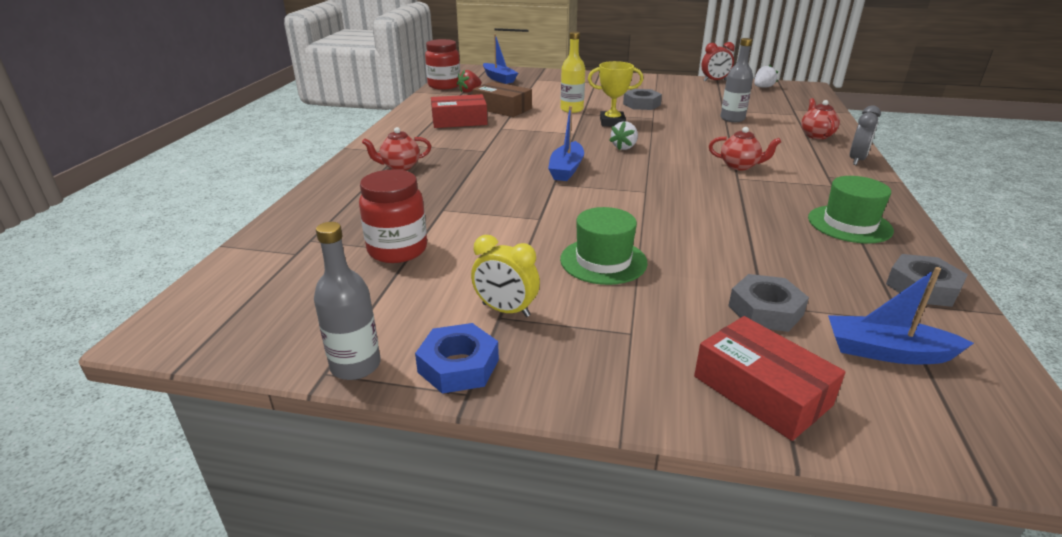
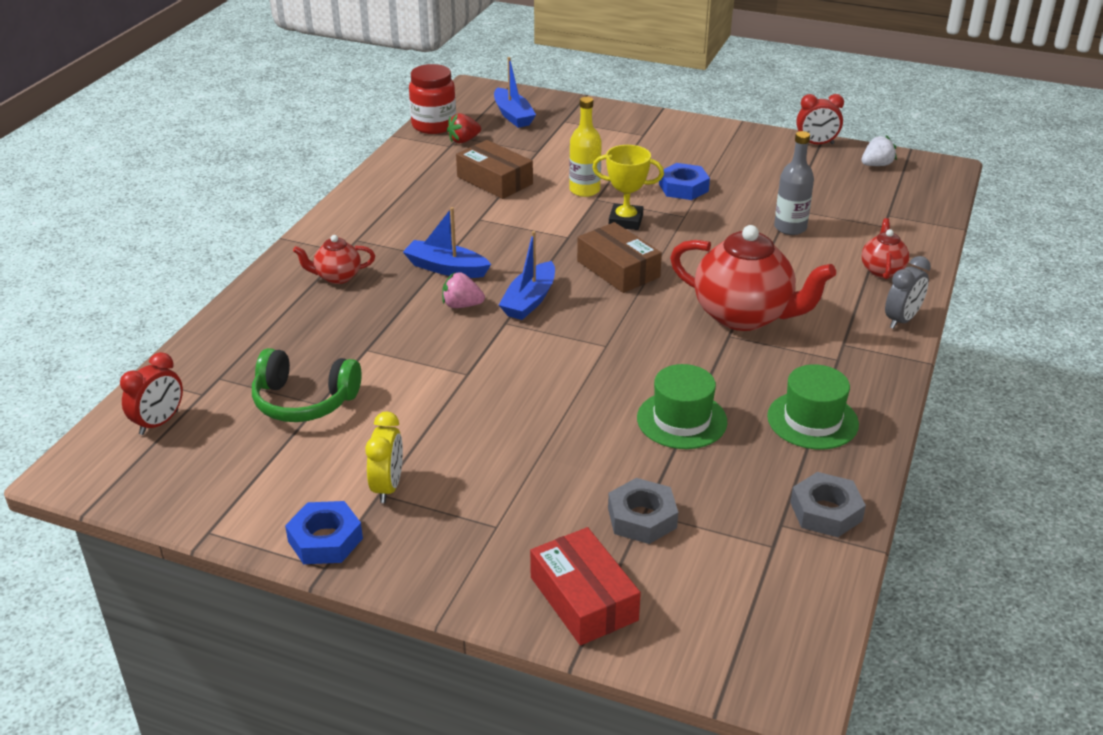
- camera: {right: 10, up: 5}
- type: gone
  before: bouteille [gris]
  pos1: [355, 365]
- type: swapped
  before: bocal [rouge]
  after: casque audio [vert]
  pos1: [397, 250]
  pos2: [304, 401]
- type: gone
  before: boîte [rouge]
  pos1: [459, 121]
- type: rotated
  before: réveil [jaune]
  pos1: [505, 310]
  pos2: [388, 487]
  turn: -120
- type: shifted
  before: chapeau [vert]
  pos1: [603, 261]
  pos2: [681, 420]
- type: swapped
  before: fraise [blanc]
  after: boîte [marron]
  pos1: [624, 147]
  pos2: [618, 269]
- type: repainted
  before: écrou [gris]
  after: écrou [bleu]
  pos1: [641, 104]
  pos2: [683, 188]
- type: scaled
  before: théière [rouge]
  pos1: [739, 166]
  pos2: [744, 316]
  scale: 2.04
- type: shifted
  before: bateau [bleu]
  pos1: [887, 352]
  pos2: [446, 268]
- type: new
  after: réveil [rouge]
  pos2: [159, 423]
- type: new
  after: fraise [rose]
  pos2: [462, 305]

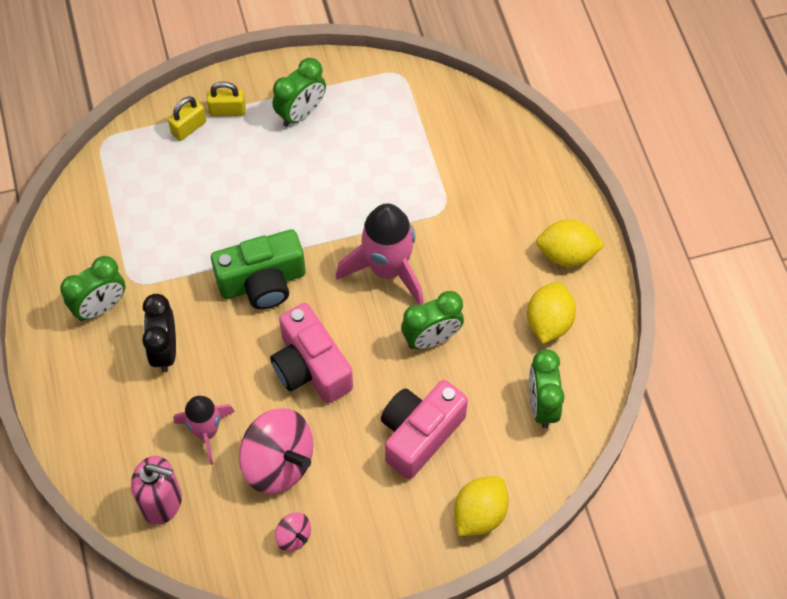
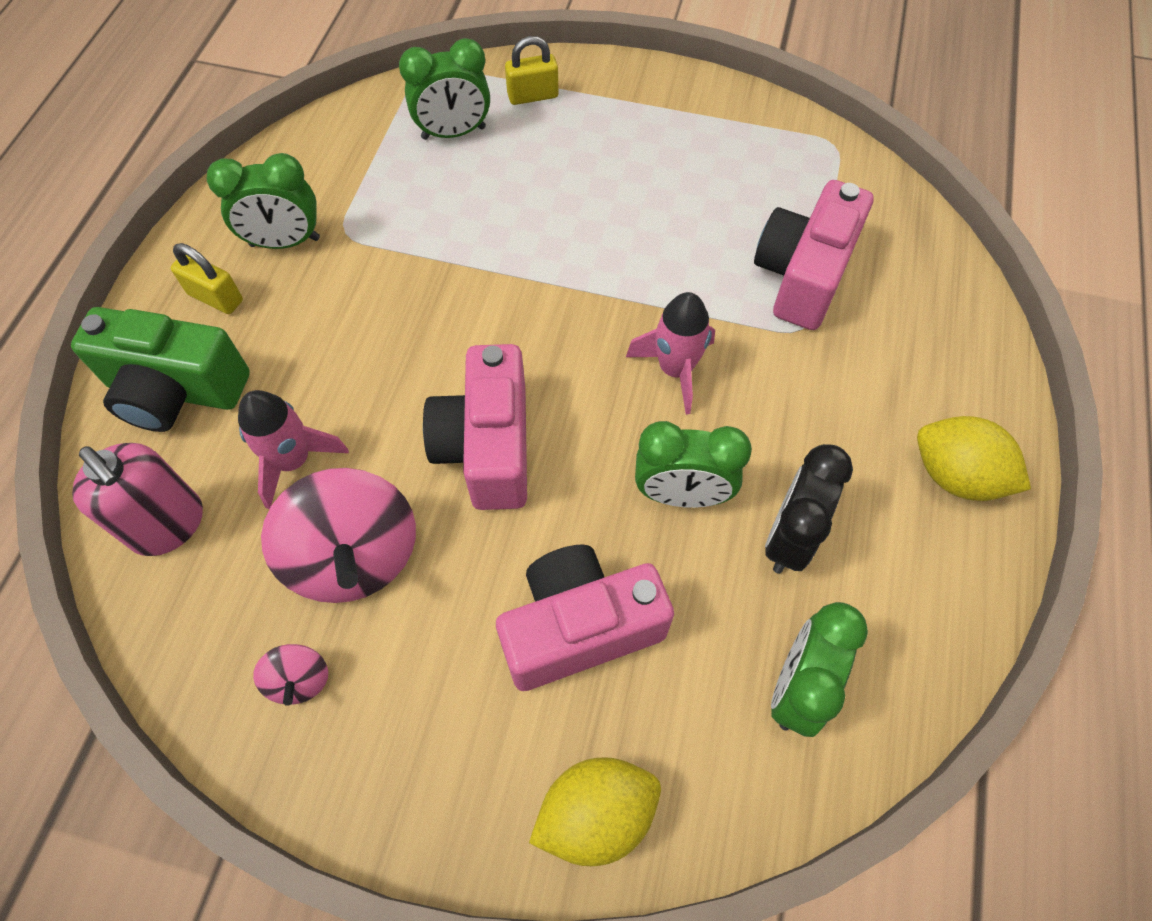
- camera: {right: 30, up: 0}
- type: shifted
  before: réveil [noir]
  pos1: [165, 350]
  pos2: [789, 538]
- type: shifted
  before: cadenas [jaune]
  pos1: [227, 110]
  pos2: [215, 297]
- type: shifted
  before: appareil photo [vert]
  pos1: [262, 282]
  pos2: [176, 390]
- type: shifted
  before: réveil [vert]
  pos1: [301, 113]
  pos2: [453, 133]
- type: scaled
  before: fusée [rose]
  pos1: [387, 269]
  pos2: [675, 370]
  scale: 0.64
- type: gone
  before: citron [jaune]
  pos1: [548, 322]
- type: new
  after: appareil photo [rose]
  pos2: [802, 275]

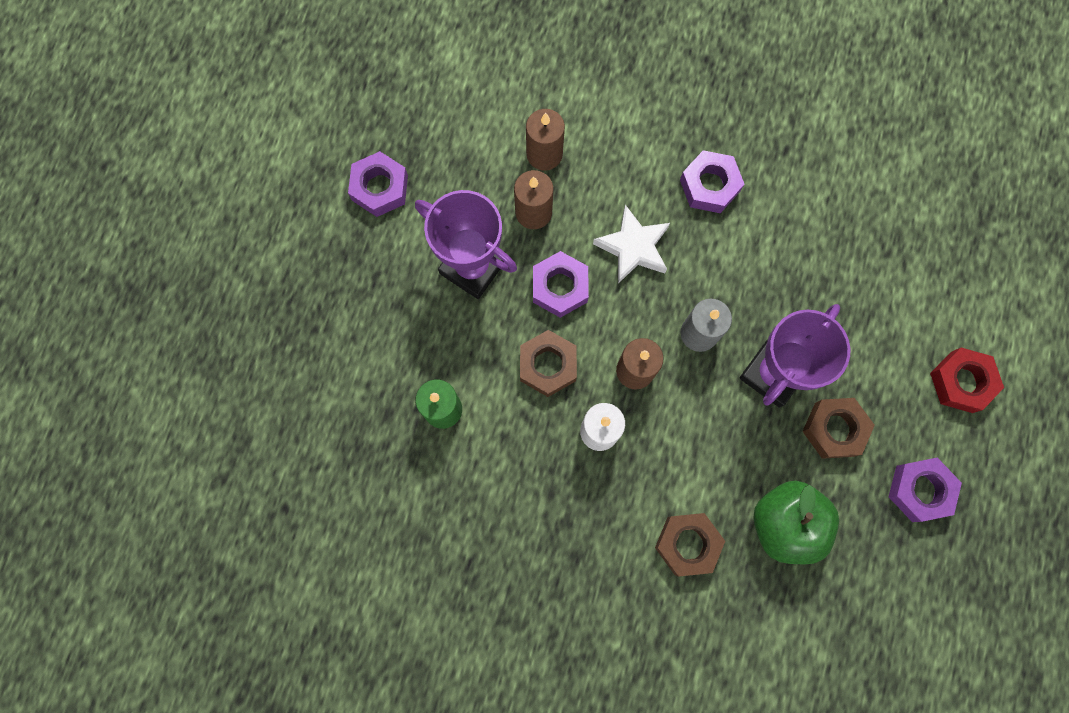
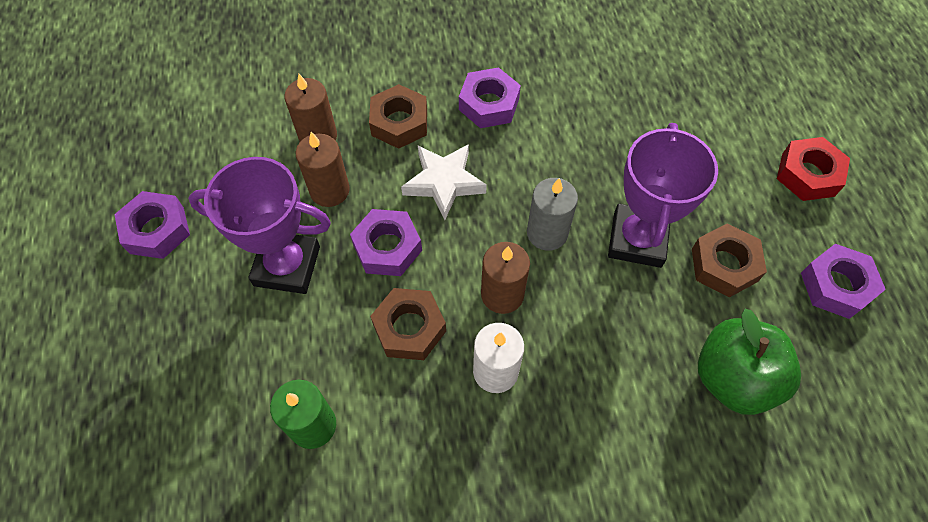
- camera: {right: -25, up: -15}
- type: shifted
  before: écrou [marron]
  pos1: [687, 544]
  pos2: [399, 122]

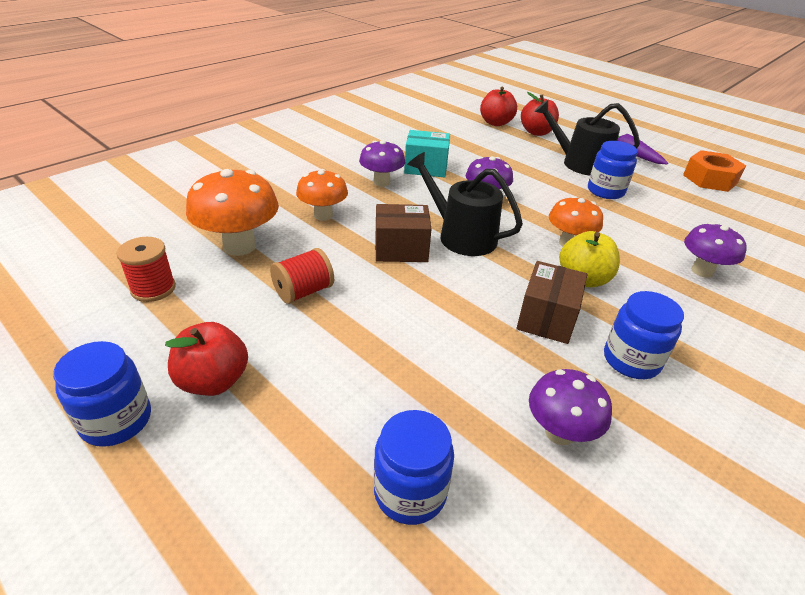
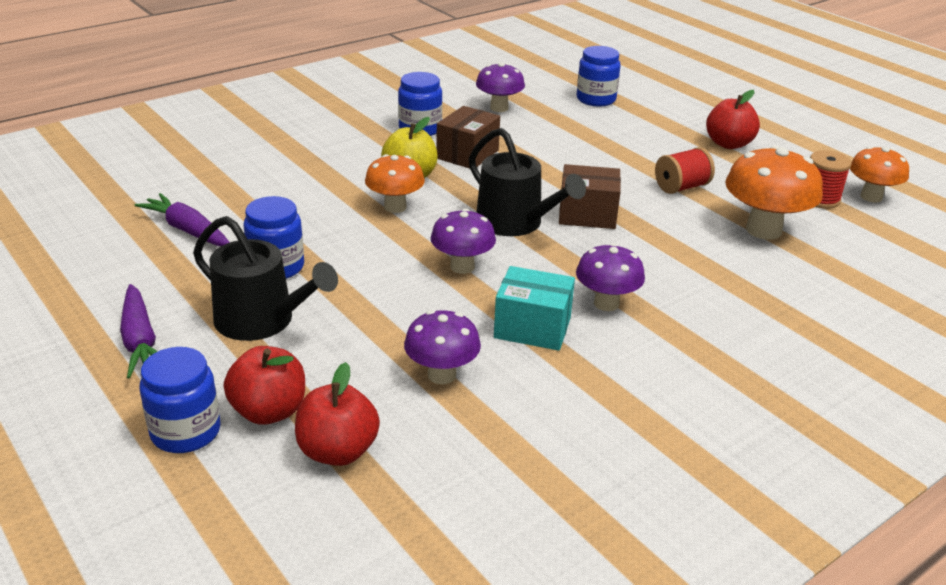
- camera: {right: -170, up: -5}
- type: shifted
  before: bocal [bleu]
  pos1: [116, 420]
  pos2: [186, 432]
- type: shifted
  before: champignon [orange]
  pos1: [323, 215]
  pos2: [871, 197]
- type: gone
  before: écrou [orange]
  pos1: [709, 179]
- type: shifted
  before: champignon [violet]
  pos1: [702, 271]
  pos2: [441, 375]
- type: new
  after: carotte [violet]
  pos2: [187, 230]

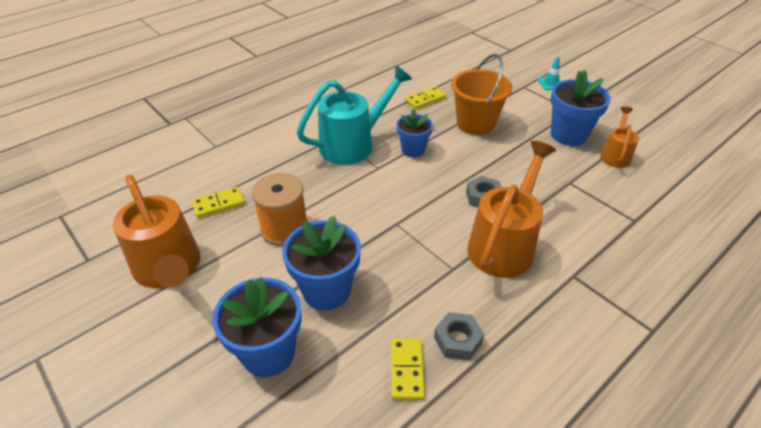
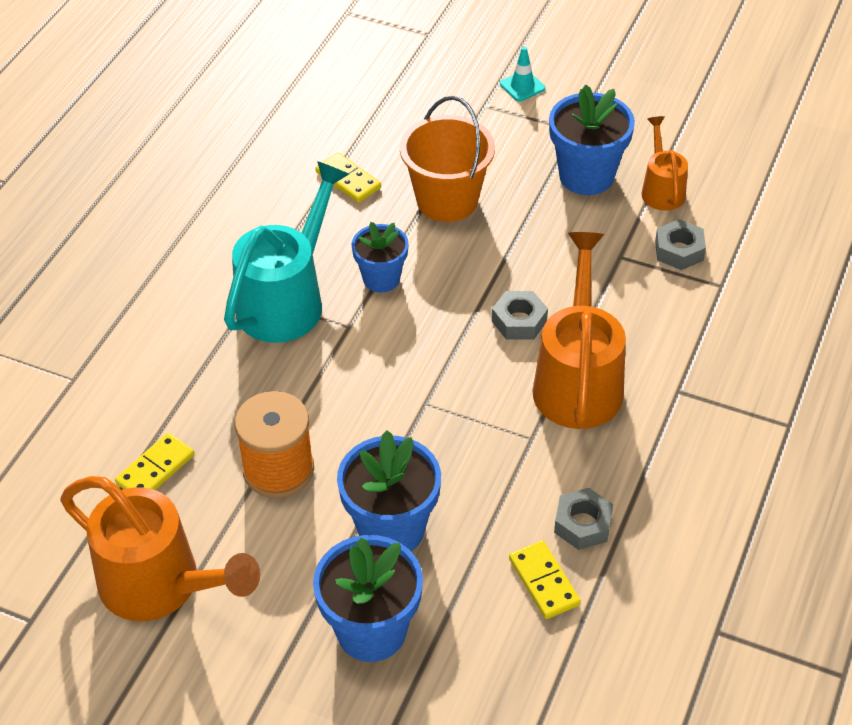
- camera: {right: -25, up: 5}
- type: rotated
  before: domino [jaune]
  pos1: [425, 99]
  pos2: [348, 180]
  turn: -75
- type: new
  after: écrou [gris]
  pos2: [679, 251]

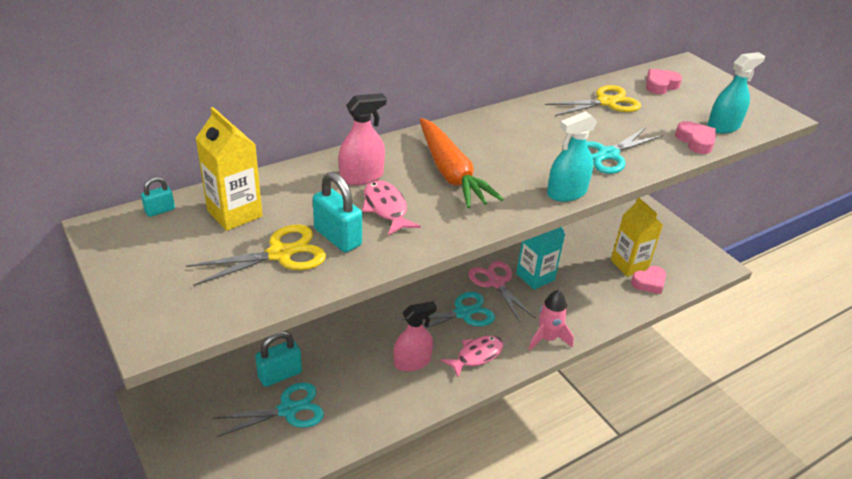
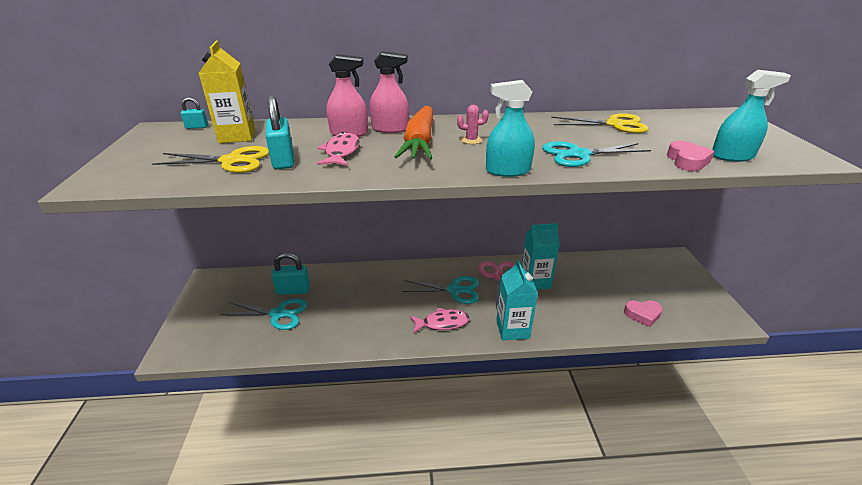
- camera: {right: 30, up: -5}
- type: shifted
  before: vaporisateur [rose]
  pos1: [412, 362]
  pos2: [390, 129]
- type: swapped
  before: fusée [rose]
  after: brique de lait [turquoise]
  pos1: [547, 338]
  pos2: [512, 329]
- type: gone
  before: brique de lait [jaune]
  pos1: [629, 265]
- type: gone
  before: cœur [rose]
  pos1: [660, 85]
- type: new
  after: cactus [rose]
  pos2: [471, 140]

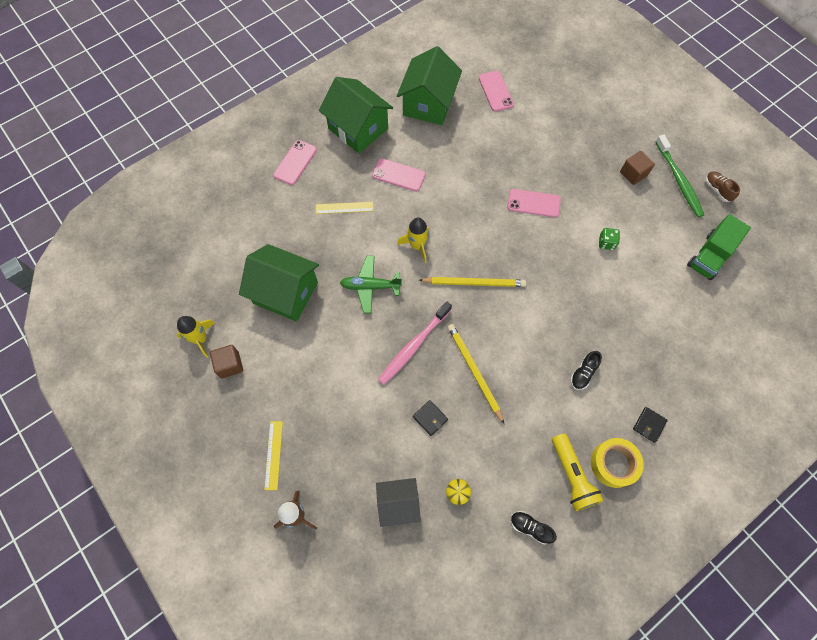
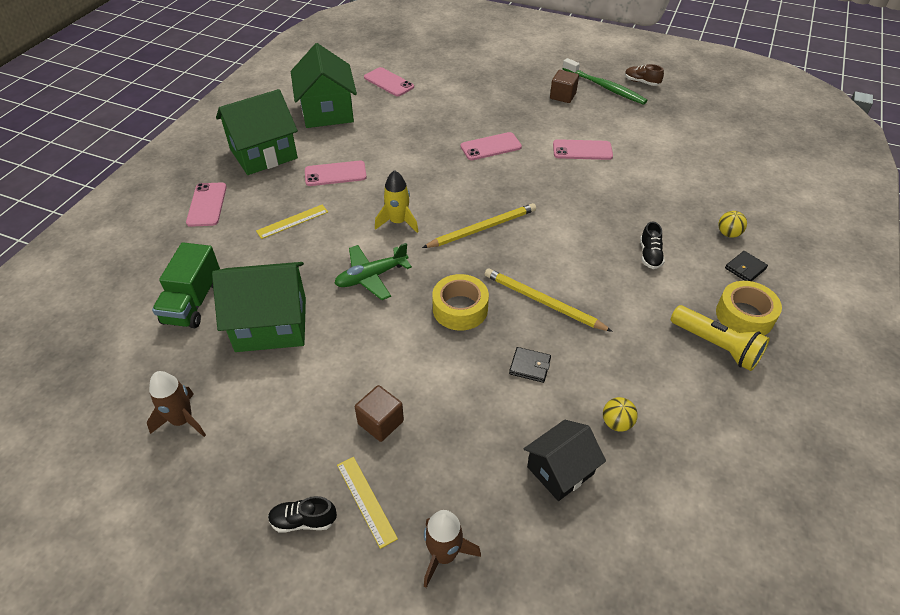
- camera: {right: -30, up: -20}
- type: repainted
  before: fusée [jaune]
  after: fusée [marron]
  pos1: [200, 339]
  pos2: [182, 420]
- type: shifted
  before: cube [marron]
  pos1: [230, 365]
  pos2: [380, 422]
- type: rotated
  before: maison [vert]
  pos1: [358, 129]
  pos2: [263, 153]
  turn: -45
- type: swapped
  before: brosse à dents [rose]
  after: ruban adhésif [jaune]
  pos1: [413, 346]
  pos2: [460, 309]
- type: shifted
  before: chaussure [noir]
  pos1: [530, 527]
  pos2: [303, 521]
- type: swapped
  before: dé [vert]
  after: téléphone [rose]
  pos1: [606, 243]
  pos2: [582, 150]
- type: rotated
  before: portefeuille [noir]
  pos1: [649, 425]
  pos2: [745, 268]
  turn: 45
- type: shifted
  before: camion [vert]
  pos1: [709, 256]
  pos2: [193, 302]
- type: new
  after: balle [jaune]
  pos2: [728, 234]

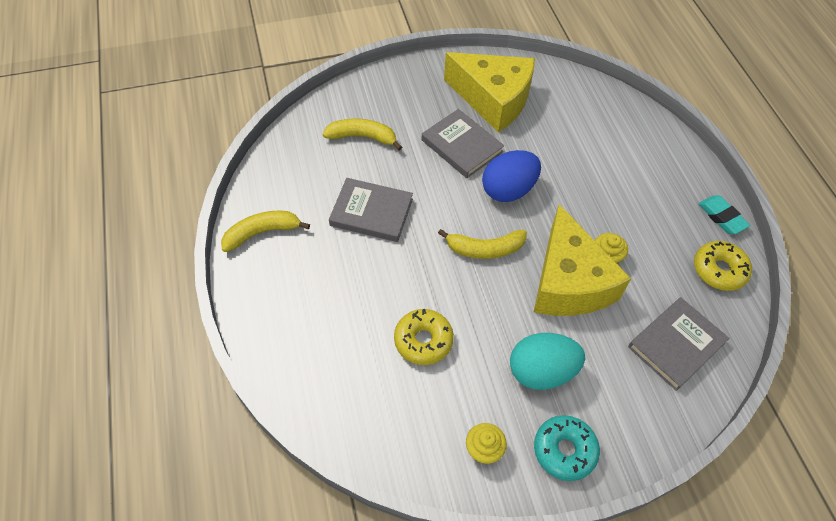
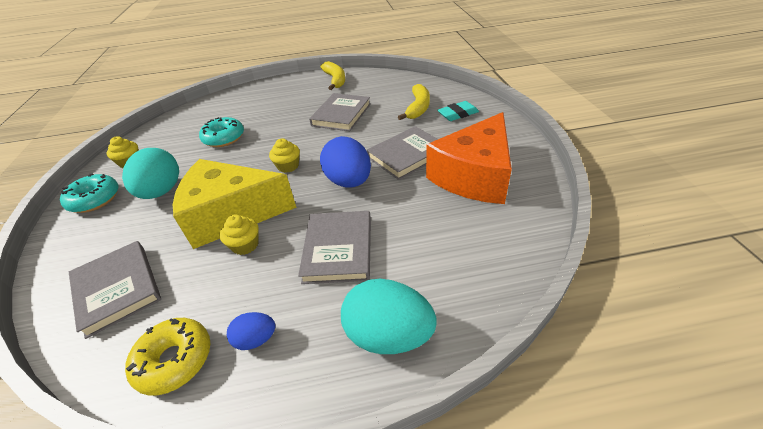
- camera: {right: 100, up: -15}
- type: repainted
  before: beignet [jaune]
  after: beignet [turquoise]
  pos1: [423, 341]
  pos2: [224, 138]
- type: swapped
  before: banane [jaune]
  after: muffin [jaune]
  pos1: [485, 249]
  pos2: [288, 166]
- type: repainted
  before: fromage [jaune]
  after: fromage [orange]
  pos1: [493, 100]
  pos2: [474, 176]
- type: shifted
  before: gomme [turquoise]
  pos1: [721, 217]
  pos2: [458, 114]
- type: new
  after: œuf [bleu]
  pos2: [256, 339]
- type: new
  after: livre [gris]
  pos2: [338, 249]
- type: new
  after: œuf [turquoise]
  pos2: [388, 335]

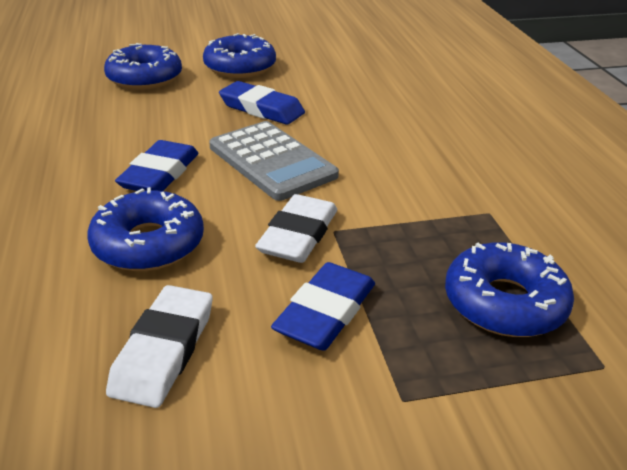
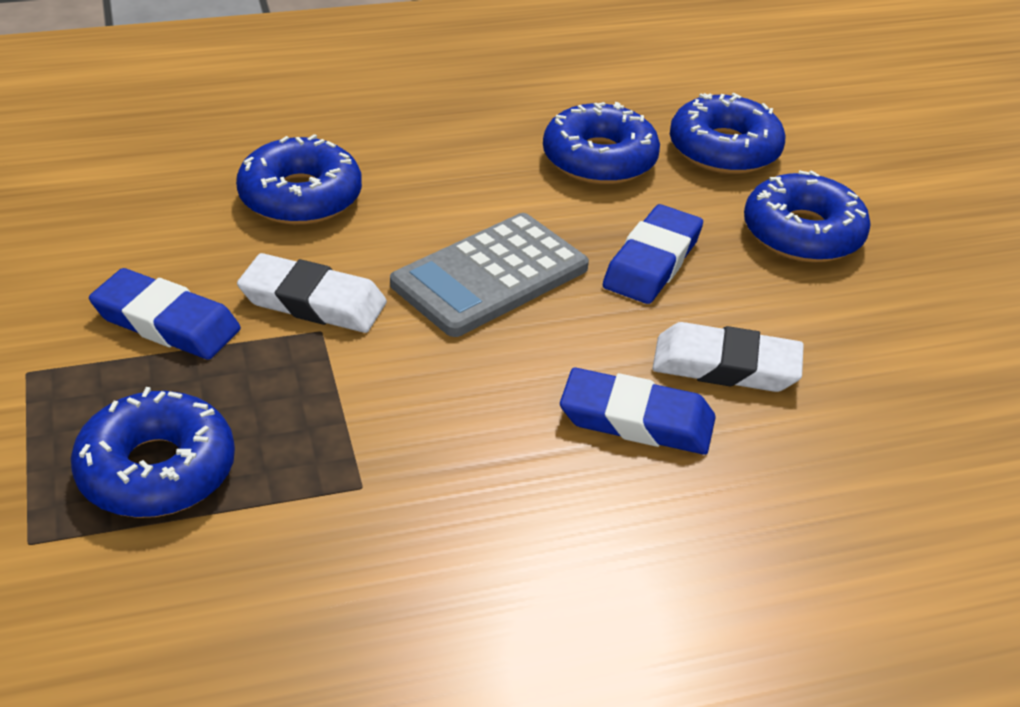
- camera: {right: 85, up: 5}
- type: shifted
  before: gomme [blanc]
  pos1: [164, 350]
  pos2: [726, 366]
- type: shifted
  before: gomme [bleu]
  pos1: [160, 173]
  pos2: [636, 419]
- type: new
  after: beignet [bleu]
  pos2: [599, 159]

